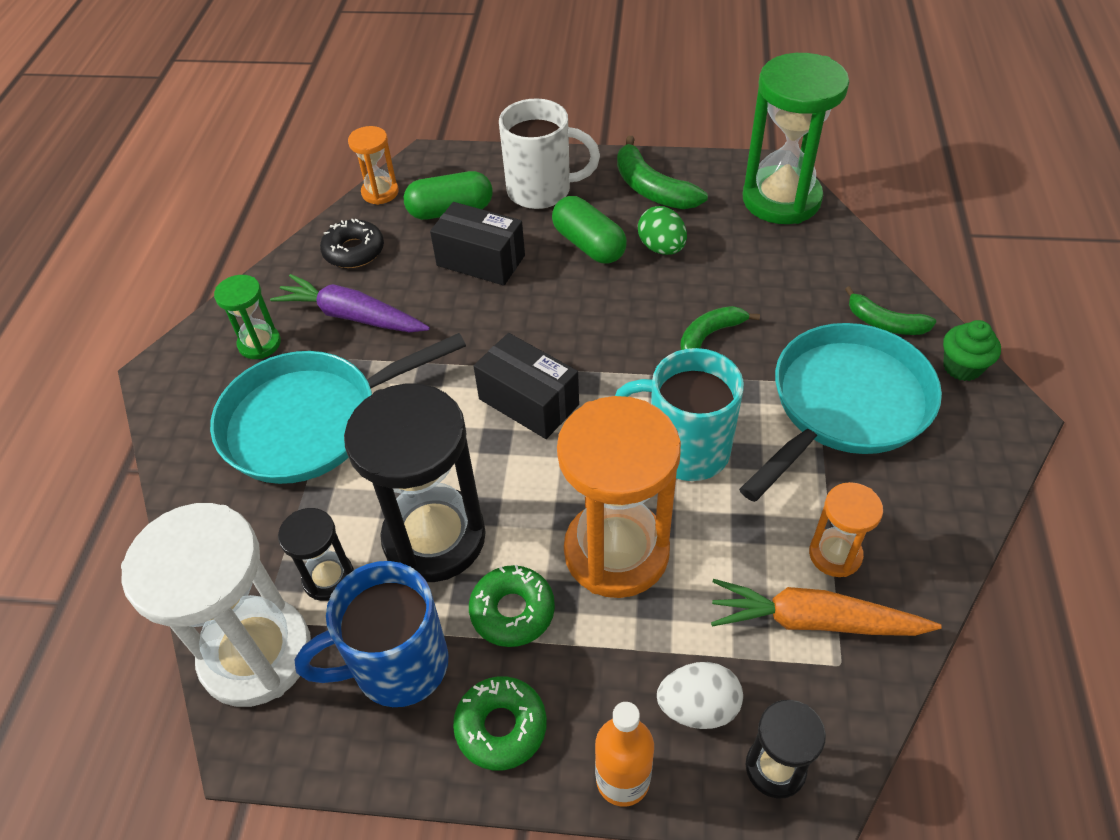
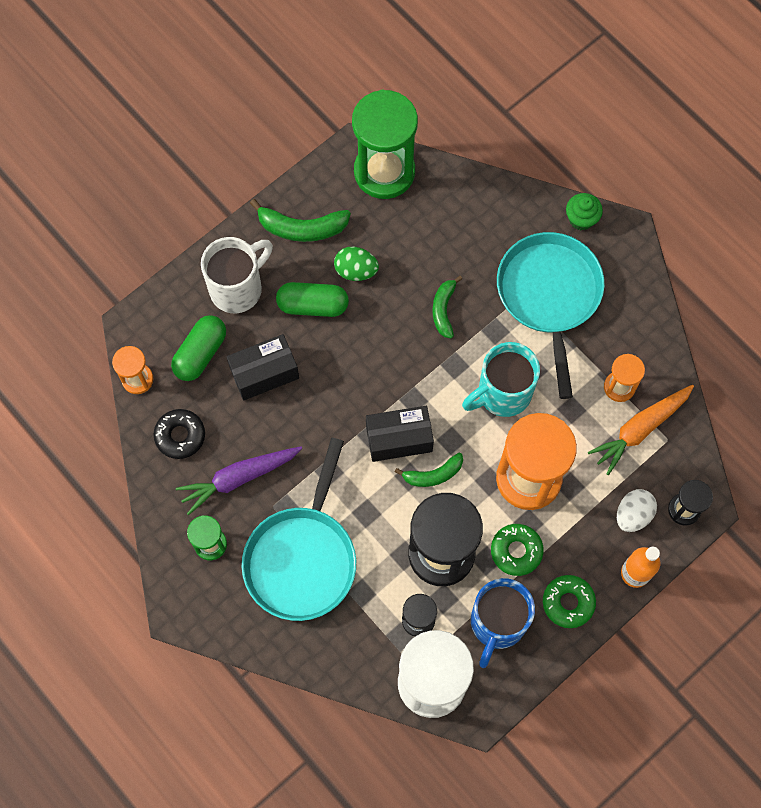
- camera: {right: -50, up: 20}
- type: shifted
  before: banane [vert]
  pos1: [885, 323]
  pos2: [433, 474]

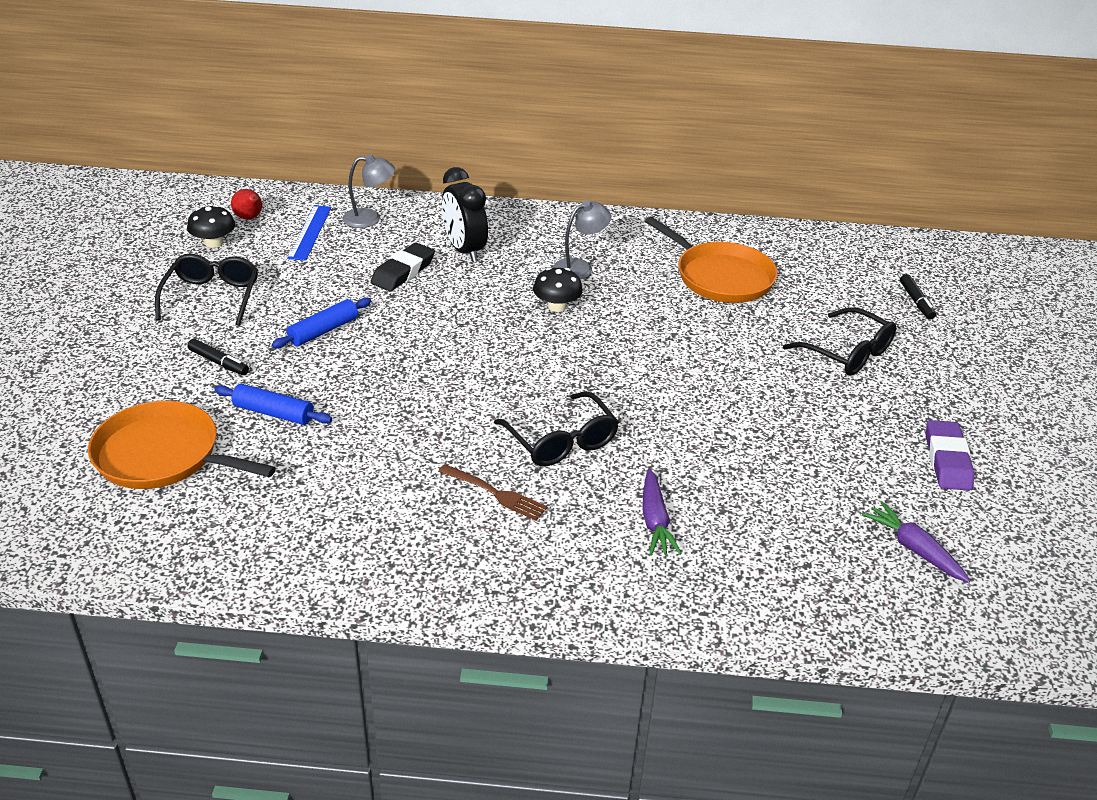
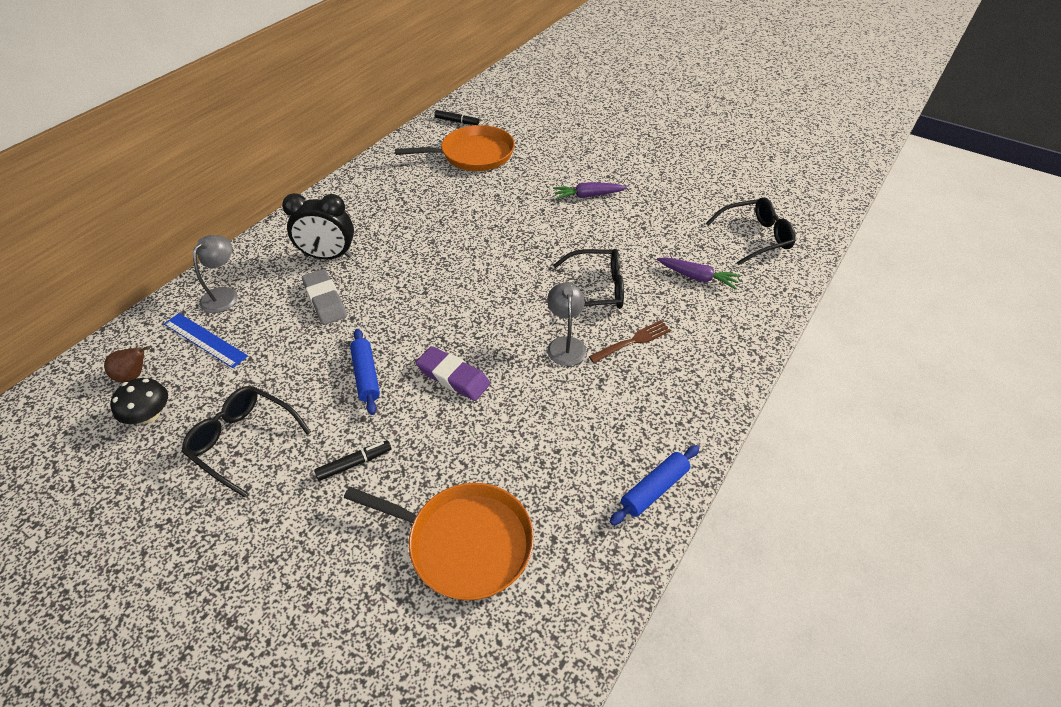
- camera: {right: -60, up: 10}
- type: rotated
  before: poêle [orange]
  pos1: [163, 455]
  pos2: [464, 543]
  turn: -120
- type: shifted
  before: rouleau à pâtisserie [bleu]
  pos1: [274, 413]
  pos2: [654, 489]
- type: repainted
  before: poire [rouge]
  after: poire [marron]
  pos1: [249, 218]
  pos2: [134, 376]
- type: repainted
  before: gomme [noir]
  after: gomme [gris]
  pos1: [403, 272]
  pos2: [325, 300]
- type: gone
  before: champignon [noir]
  pos1: [557, 306]
- type: shifted
  before: lampe [gris]
  pos1: [579, 267]
  pos2: [565, 344]
- type: shifted
  before: lunettes [noir]
  pos1: [848, 353]
  pos2: [755, 237]
- type: shifted
  before: carotte [violet]
  pos1: [914, 549]
  pos2: [588, 196]
- type: shifted
  before: feutre [noir]
  pos1: [916, 301]
  pos2: [457, 121]
- type: shifted
  before: gomme [violet]
  pos1: [947, 460]
  pos2: [453, 377]

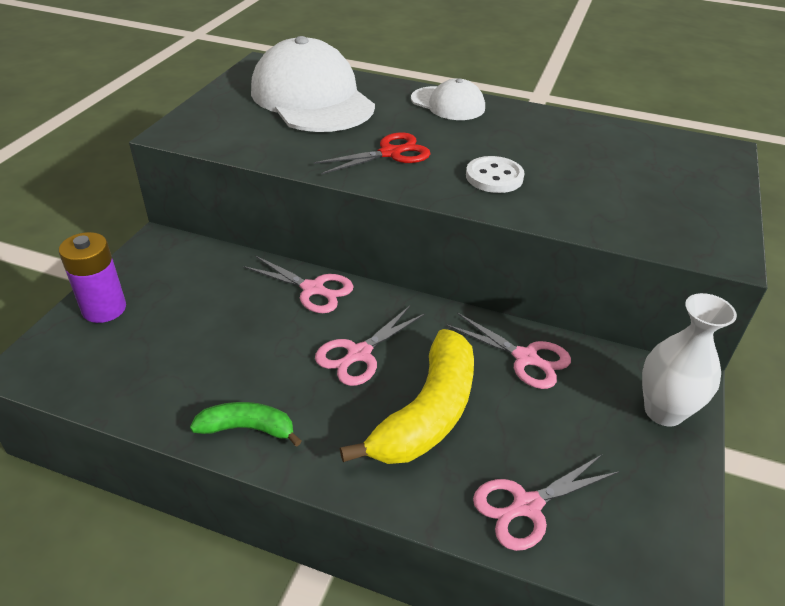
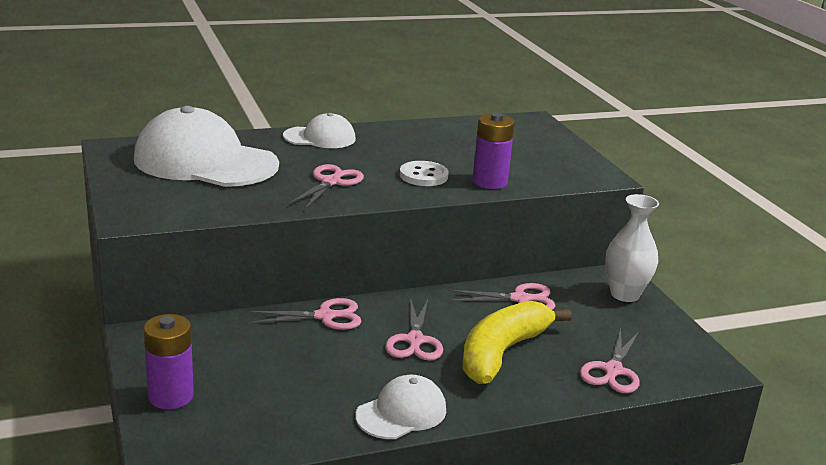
- camera: {right: -40, up: -15}
- type: swapped
  before: banane [vert]
  after: casquette [blanc]
  pos1: [247, 428]
  pos2: [401, 413]
- type: repainted
  before: ciseaux [rouge]
  after: ciseaux [rose]
  pos1: [390, 153]
  pos2: [331, 182]
- type: rotated
  before: banane [jaune]
  pos1: [427, 413]
  pos2: [502, 352]
  turn: -135
- type: new
  after: pile [violet]
  pos2: [489, 182]

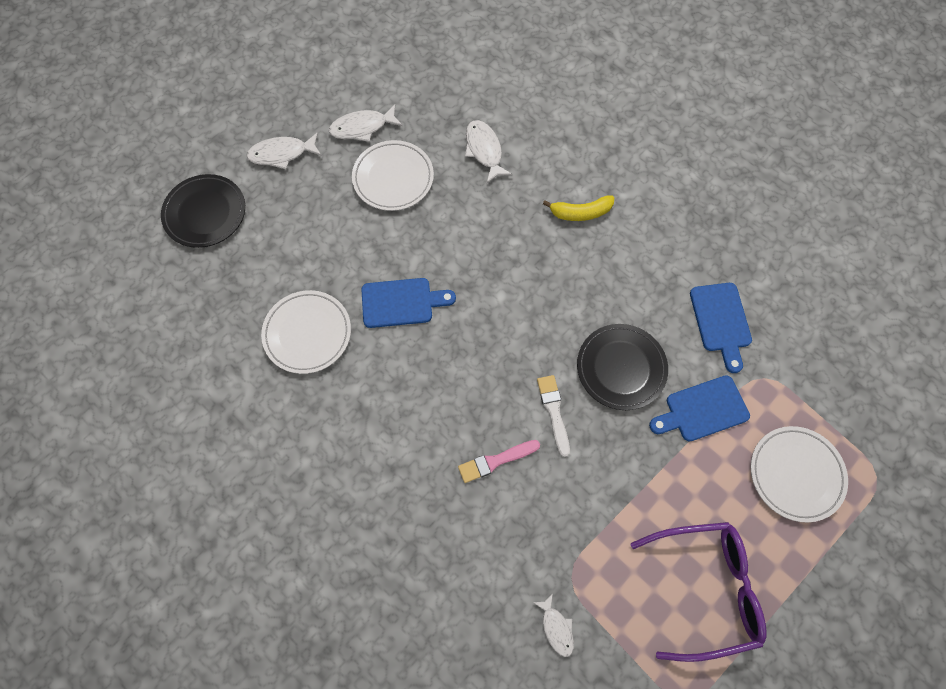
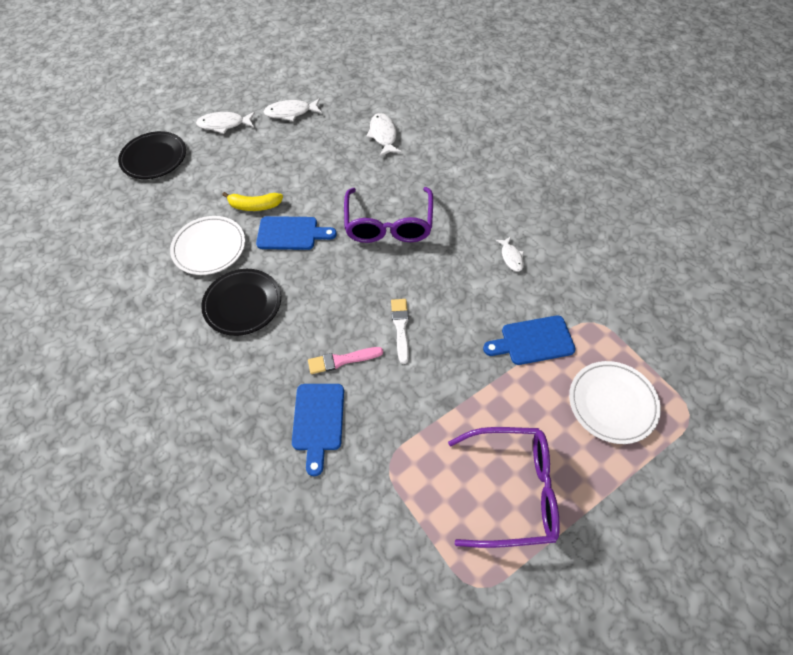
- camera: {right: 10, up: -10}
- type: gone
  before: assiette [blanc]
  pos1: [393, 178]
- type: shifted
  before: poisson [blanc]
  pos1: [556, 628]
  pos2: [511, 257]
- type: shifted
  before: banane [jaune]
  pos1: [581, 213]
  pos2: [255, 206]
- type: shifted
  before: assiette [noir]
  pos1: [621, 368]
  pos2: [242, 304]
- type: shifted
  before: planche à découper [bleu]
  pos1: [721, 321]
  pos2: [318, 421]
- type: new
  after: lunettes [violet]
  pos2: [389, 224]

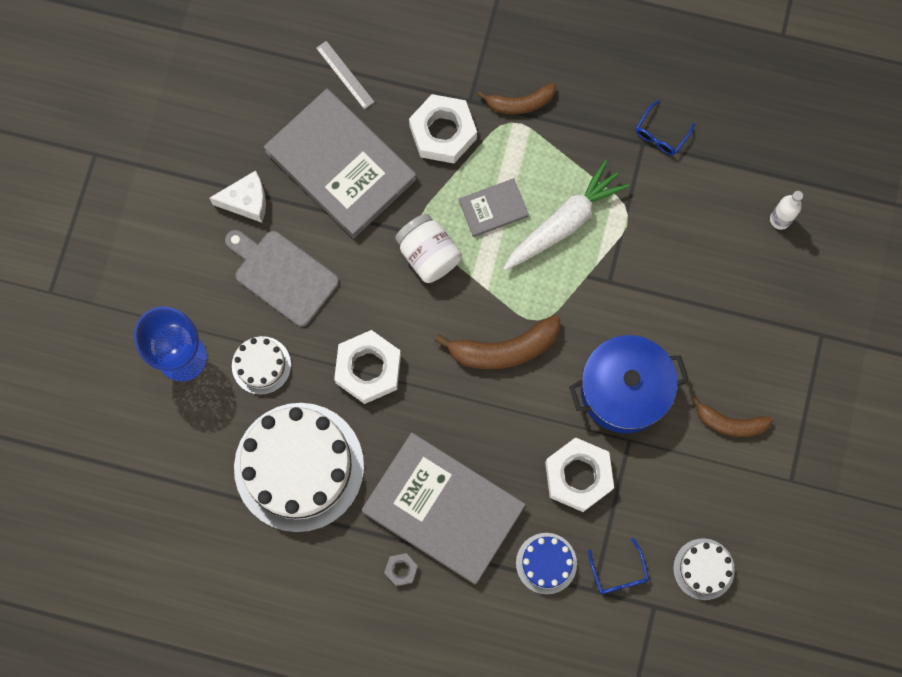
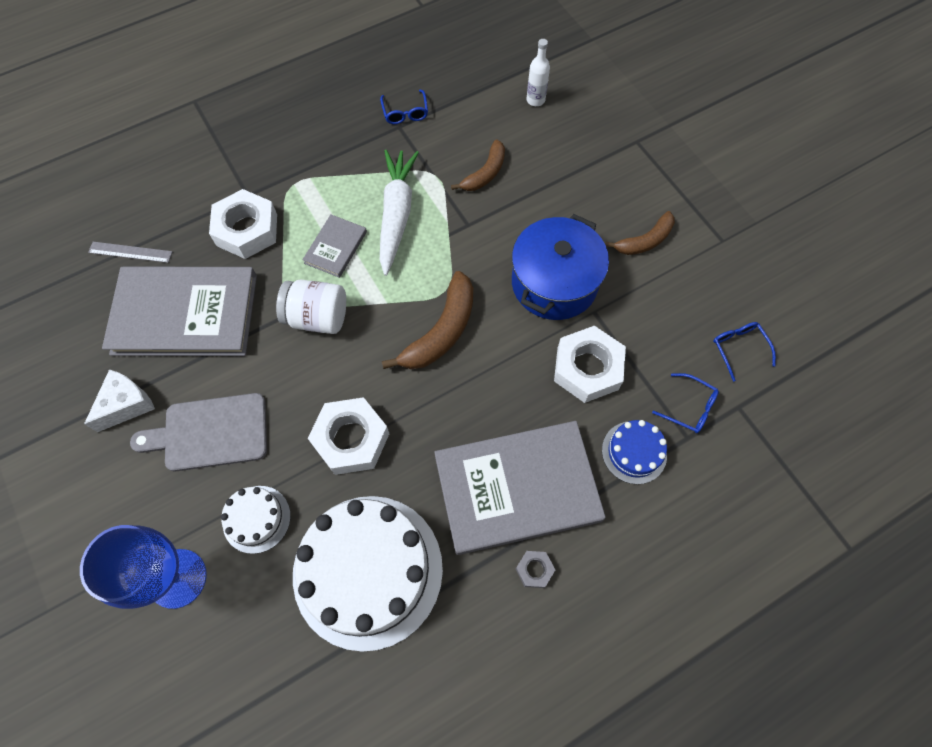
- camera: {right: -45, up: -10}
- type: shifted
  before: banane [marron]
  pos1: [520, 103]
  pos2: [485, 173]
- type: swapped
  before: gâteau [blanc]
  after: lunettes [bleu]
  pos1: [703, 569]
  pos2: [739, 348]

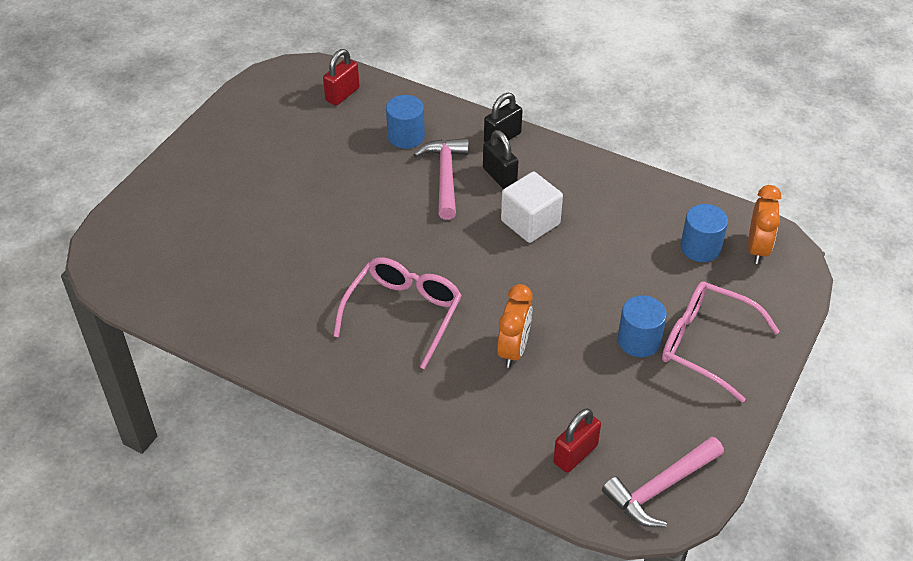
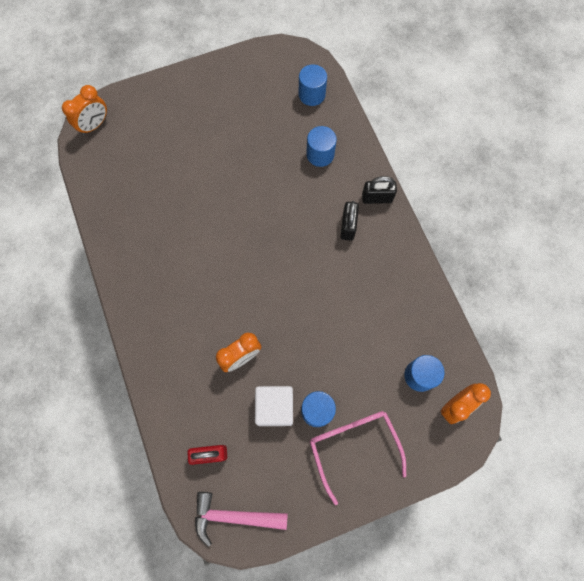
- camera: {right: 40, up: 25}
- type: swapped
  before: cadenas [rouge]
  after: cylindre [bleu]
  pos1: [342, 94]
  pos2: [312, 94]
- type: gone
  before: lunettes [rose]
  pos1: [403, 313]
- type: gone
  before: marteau [rose]
  pos1: [445, 176]
- type: shifted
  before: cube [blanc]
  pos1: [530, 222]
  pos2: [275, 407]
- type: new
  after: réveil [orange]
  pos2: [94, 125]

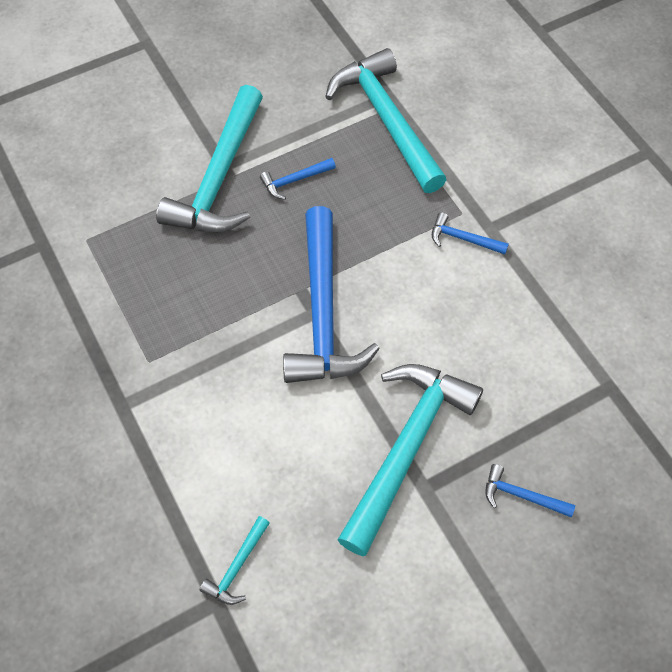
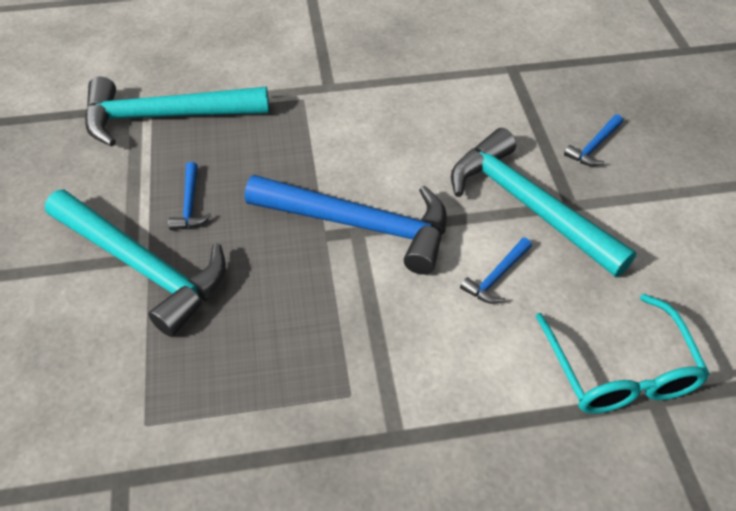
- camera: {right: -70, up: -10}
- type: swapped
  before: marteau [turquoise]
  after: lunettes [turquoise]
  pos1: [237, 567]
  pos2: [620, 371]
- type: shifted
  before: marteau [bleu]
  pos1: [463, 239]
  pos2: [496, 277]

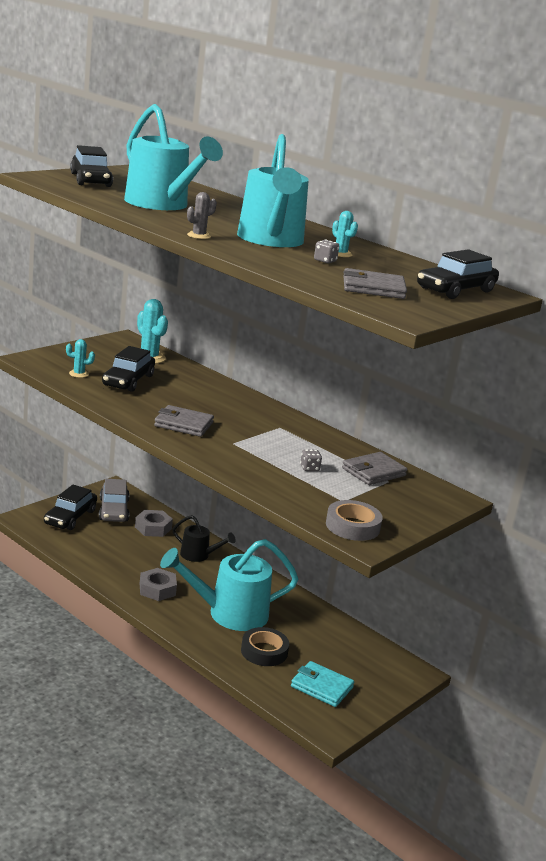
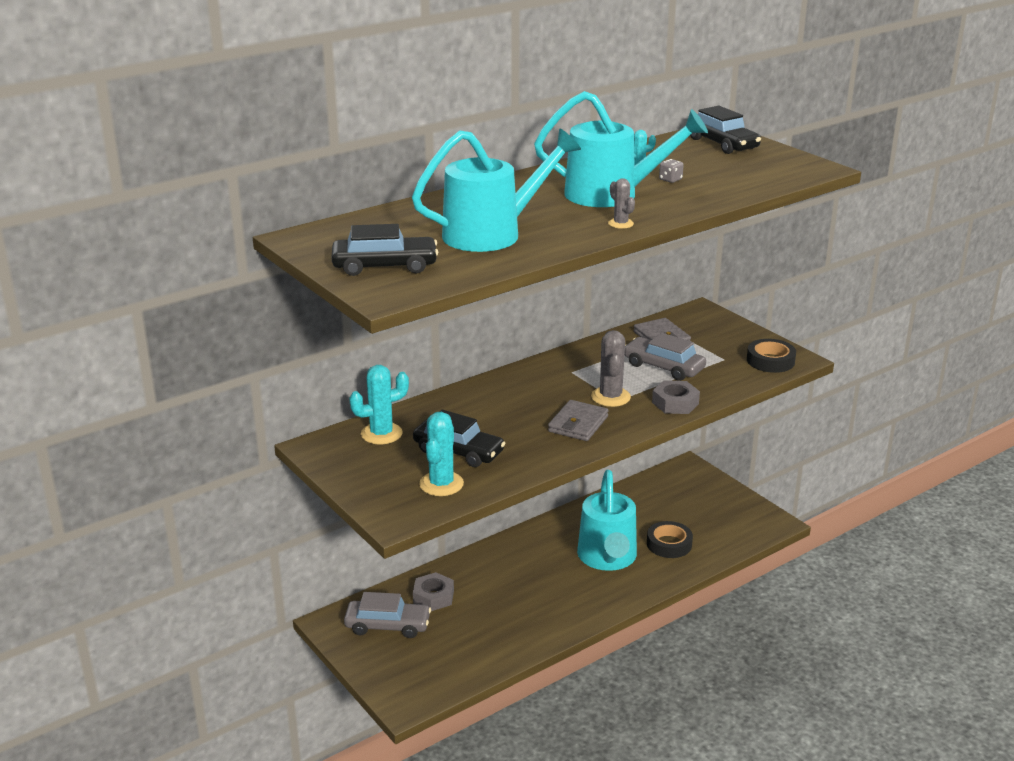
- camera: {right: -75, up: 5}
- type: gone
  before: voiture [noir]
  pos1: [70, 517]
- type: scaled
  before: cactus [turquoise]
  pos1: [79, 374]
  pos2: [441, 484]
  scale: 1.77
- type: shifted
  before: écrou [gris]
  pos1: [157, 589]
  pos2: [675, 403]
- type: gone
  before: arrosoir [noir]
  pos1: [199, 555]
- type: gone
  before: portefeuille [turquoise]
  pos1: [321, 687]
- type: swapped
  before: dé [gris]
  after: voiture [gris]
  pos1: [309, 468]
  pos2: [663, 367]
- type: repainted
  before: ruban adhésif [gris]
  after: ruban adhésif [noir]
  pos1: [352, 526]
  pos2: [770, 361]
- type: gone
  before: portefeuille [gris]
  pos1: [373, 288]
- type: new
  after: cactus [gris]
  pos2: [610, 397]

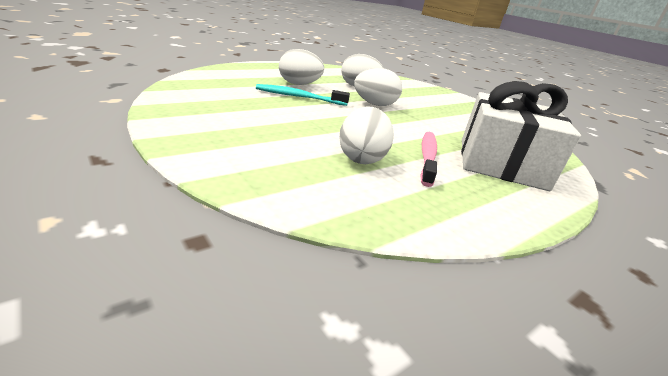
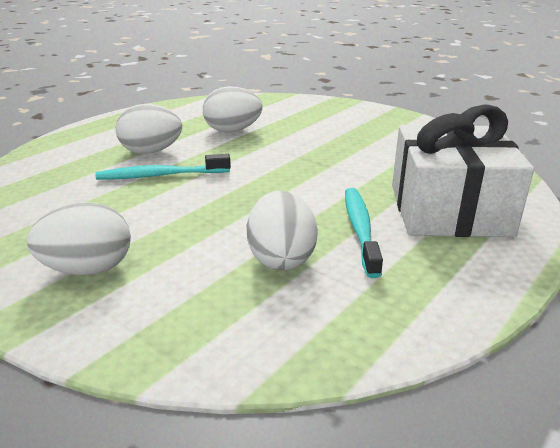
- camera: {right: -10, up: 0}
- type: shifted
  before: œuf [blanc]
  pos1: [374, 104]
  pos2: [88, 269]
- type: repainted
  before: brosse à dents [rose]
  after: brosse à dents [turquoise]
  pos1: [427, 157]
  pos2: [360, 230]

